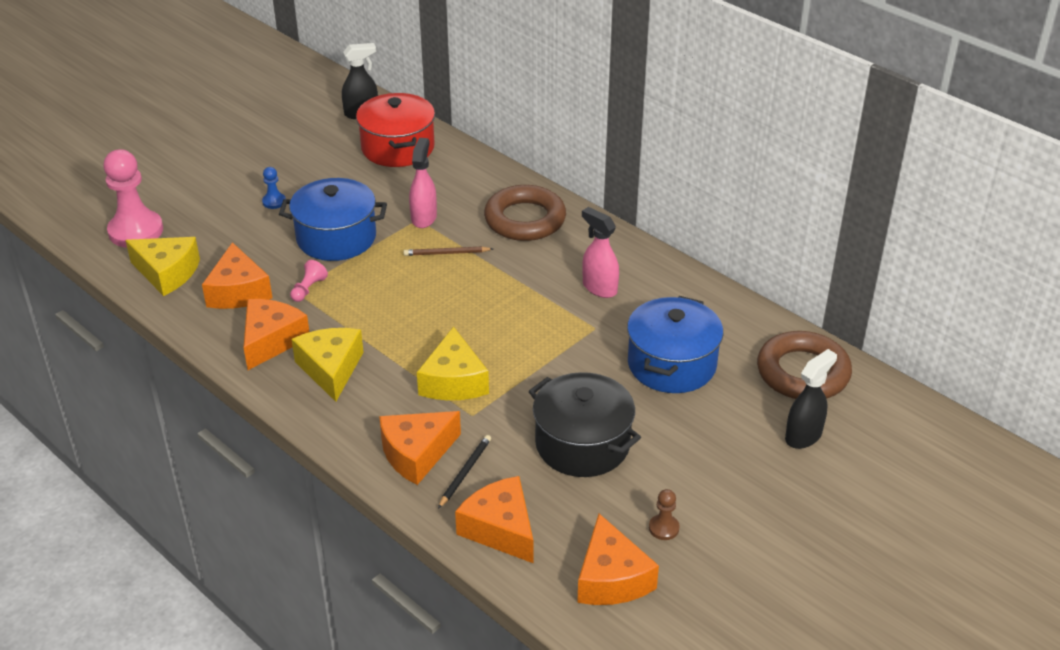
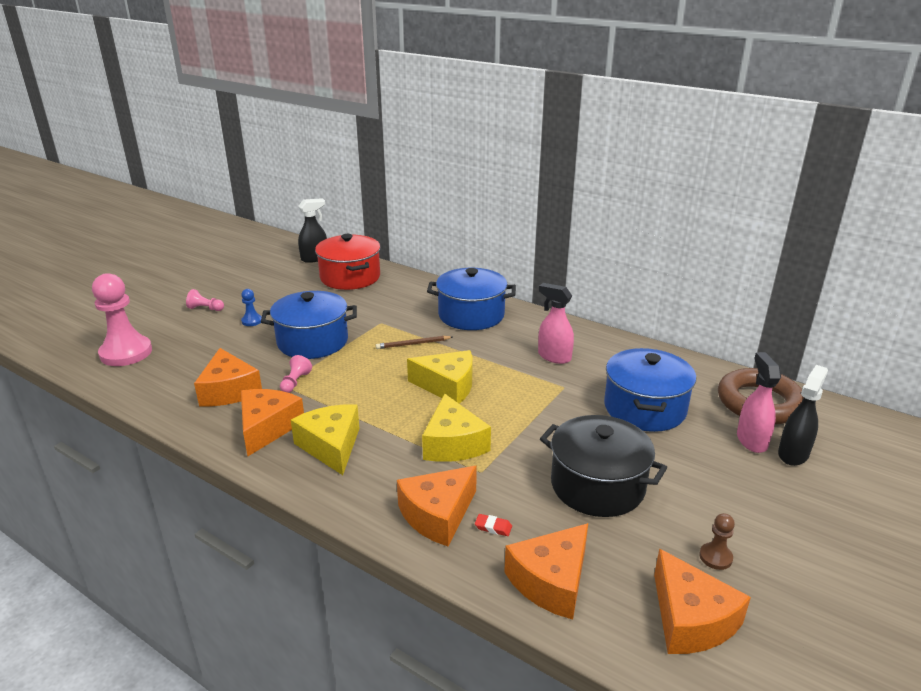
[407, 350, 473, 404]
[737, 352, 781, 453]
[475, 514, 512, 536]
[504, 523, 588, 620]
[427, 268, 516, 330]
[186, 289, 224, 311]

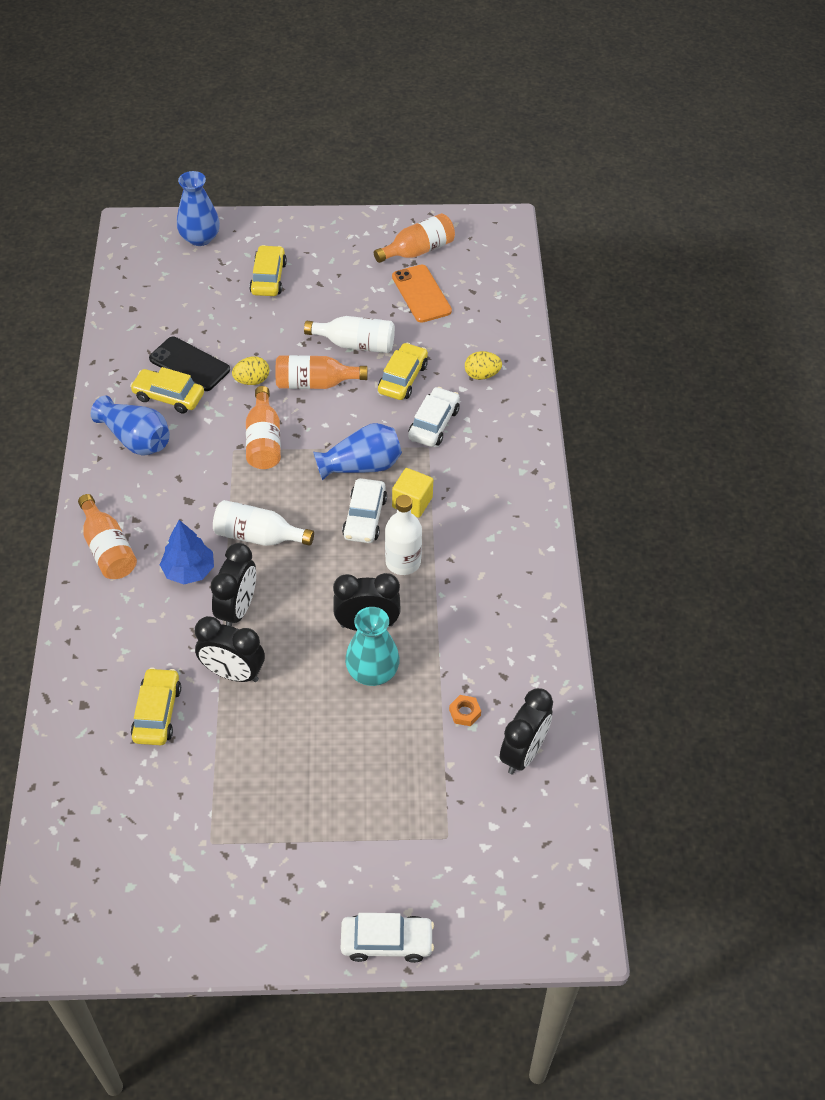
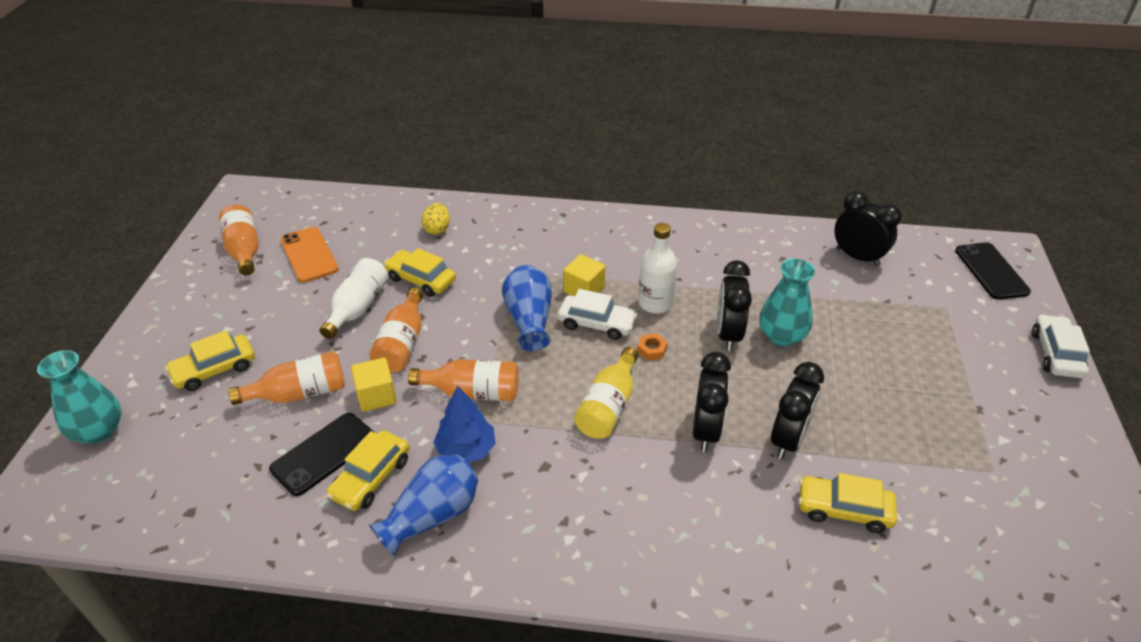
[228, 351, 345, 405]
[433, 386, 496, 463]
[37, 350, 122, 443]
[693, 352, 731, 452]
[574, 347, 639, 439]
[351, 358, 397, 412]
[165, 330, 255, 391]
[280, 227, 339, 283]
[408, 387, 460, 447] (first image)
[637, 333, 667, 360]
[955, 242, 1031, 300]

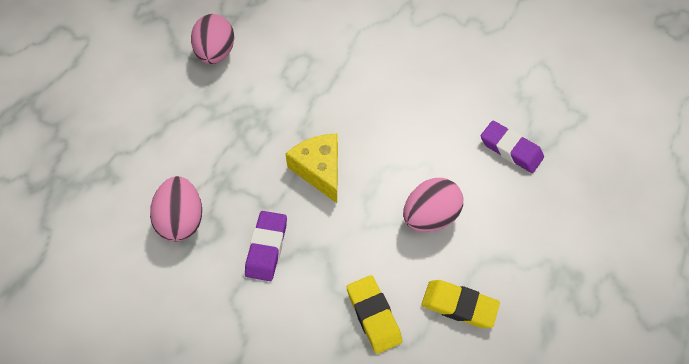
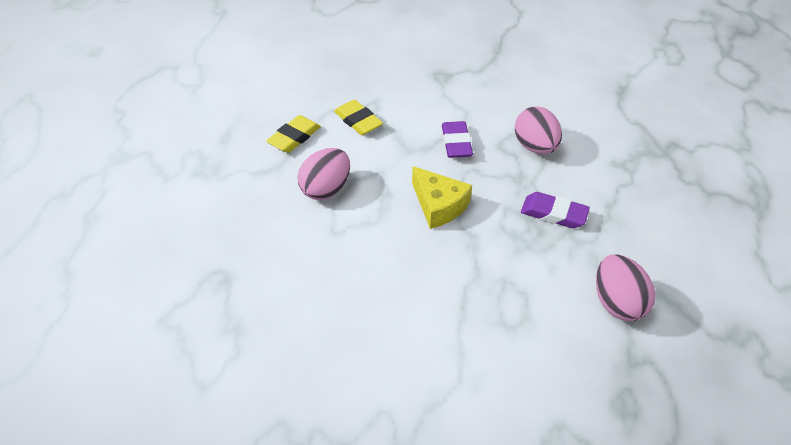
[266, 115, 321, 153]
[521, 192, 590, 228]

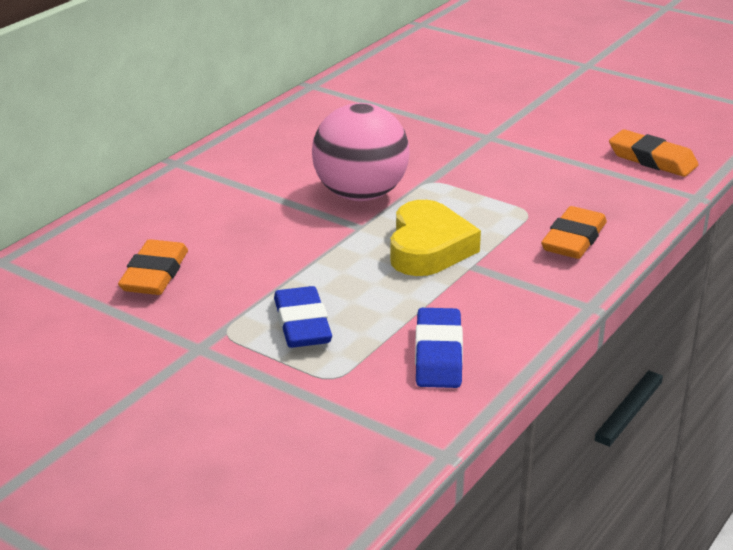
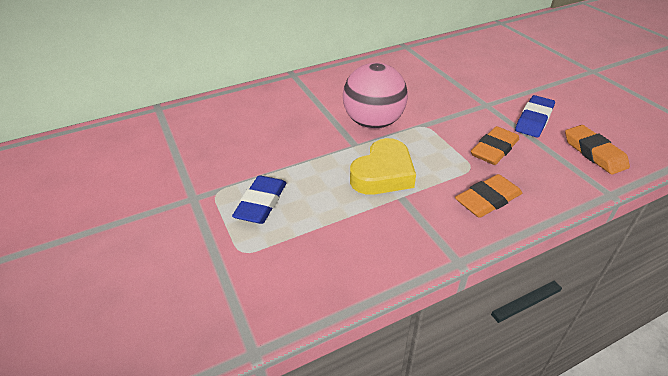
[471, 126, 519, 165]
[515, 95, 555, 137]

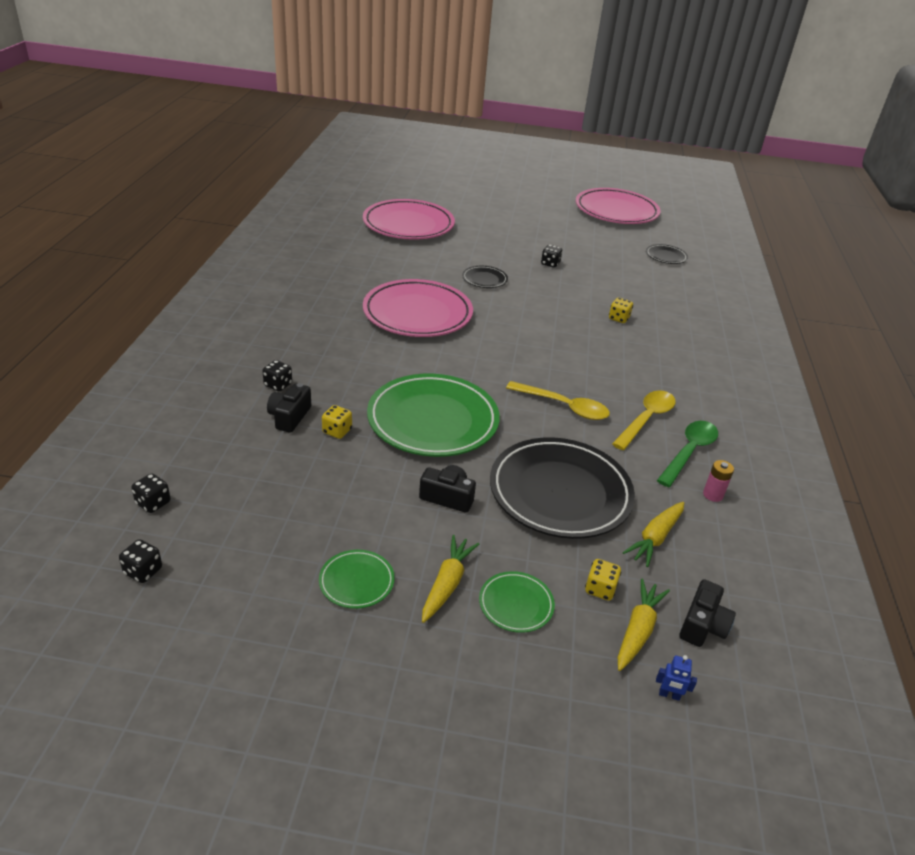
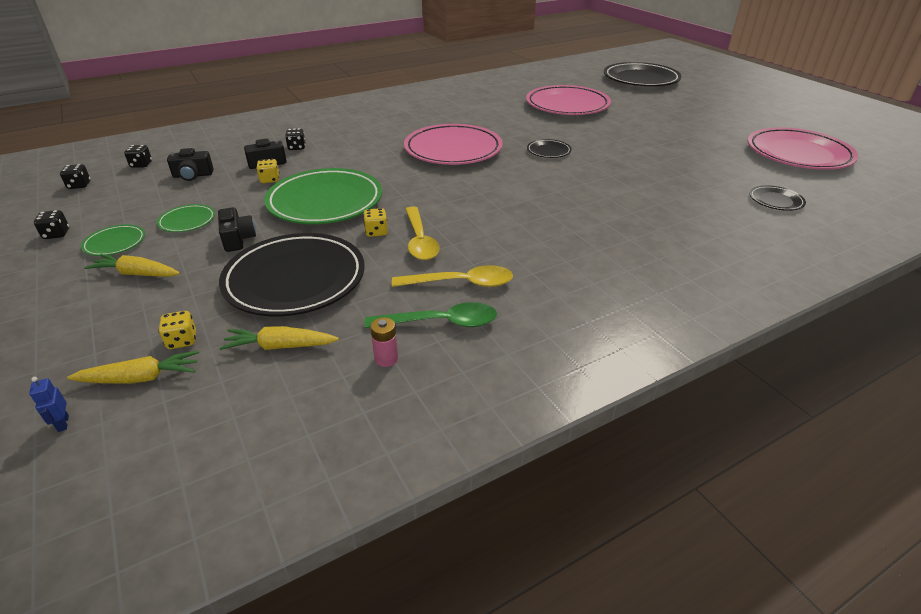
[84, 254, 180, 277]
[157, 204, 215, 232]
[34, 210, 69, 239]
[363, 208, 388, 237]
[167, 148, 214, 181]
[604, 62, 681, 86]

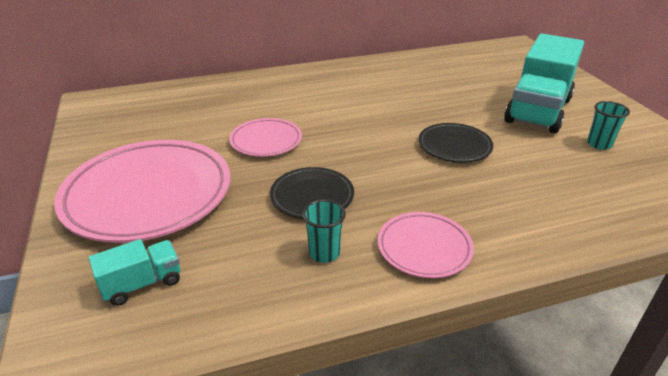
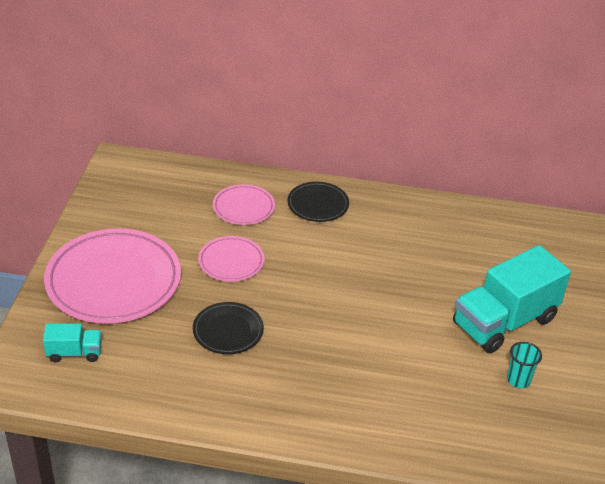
[302, 199, 346, 263] (first image)
[213, 184, 275, 225]
[287, 182, 349, 222]

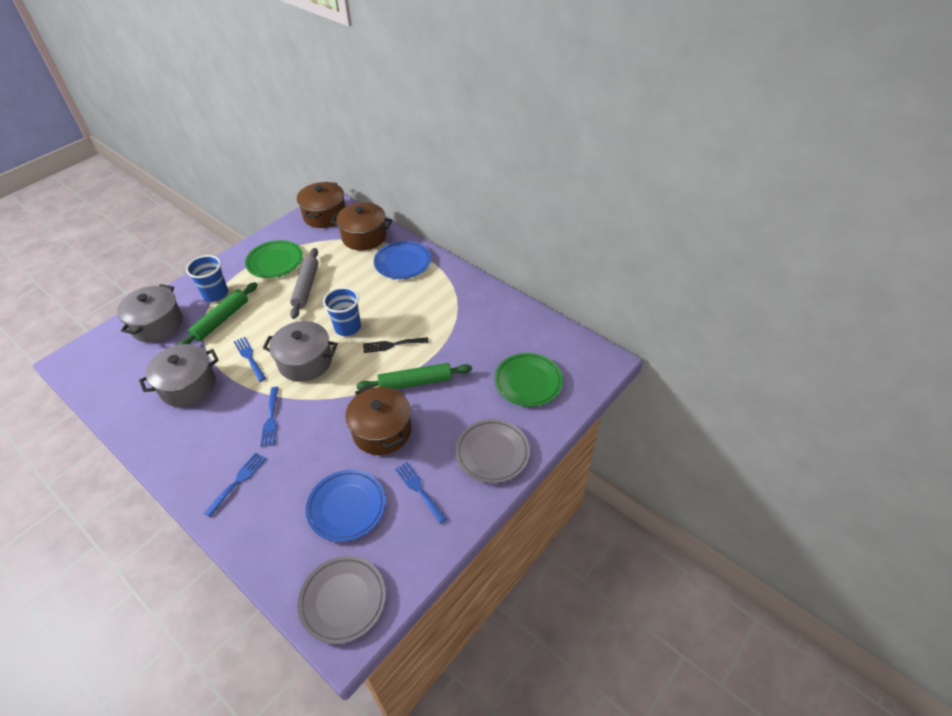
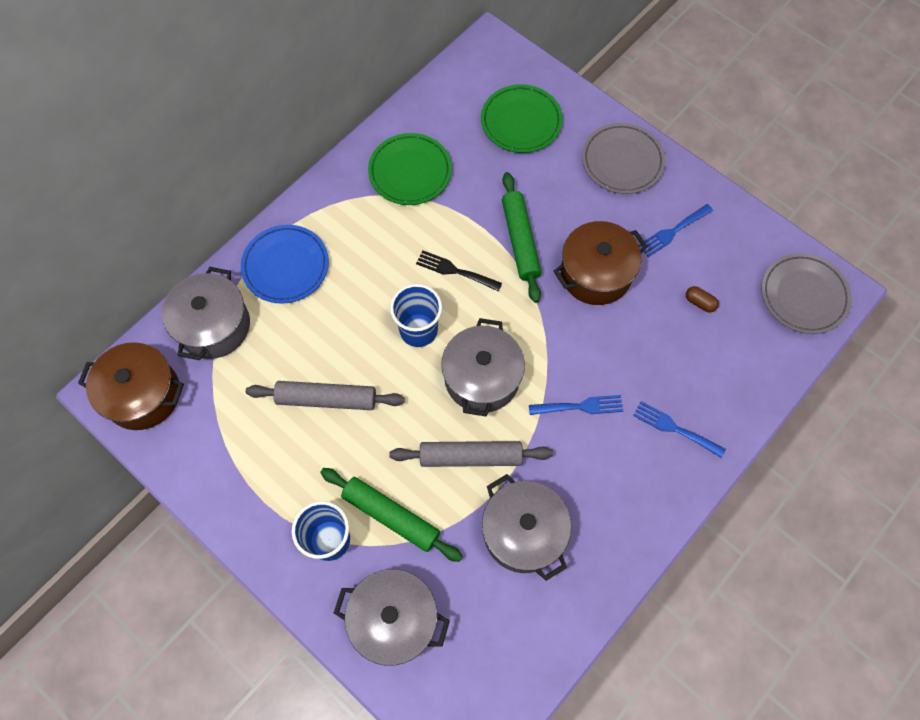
[389, 441, 553, 467]
[368, 133, 452, 205]
[686, 286, 719, 313]
[162, 267, 250, 360]
[416, 250, 502, 292]

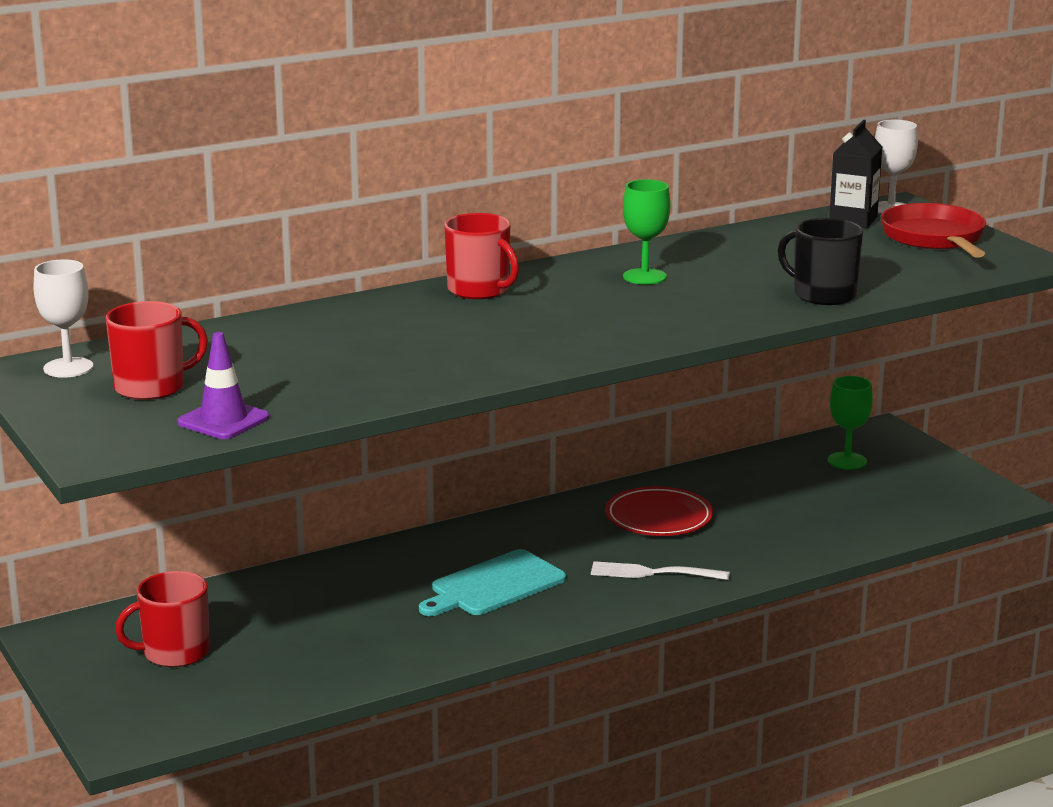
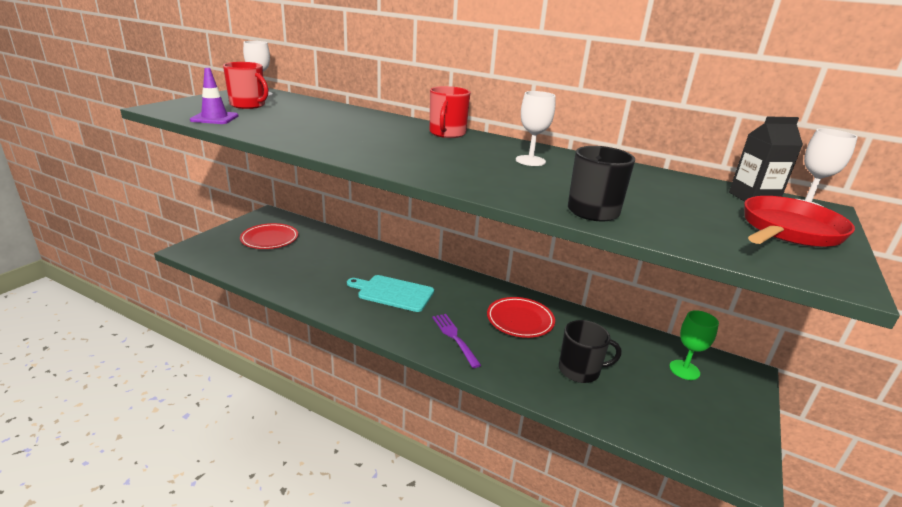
[240, 223, 298, 249]
[432, 314, 481, 368]
[516, 91, 556, 166]
[559, 320, 621, 383]

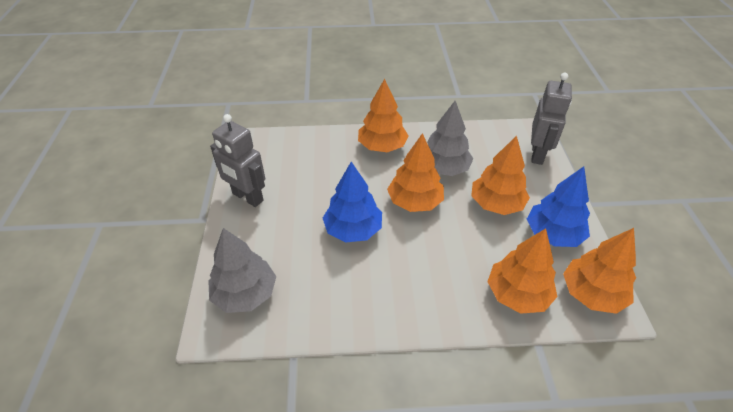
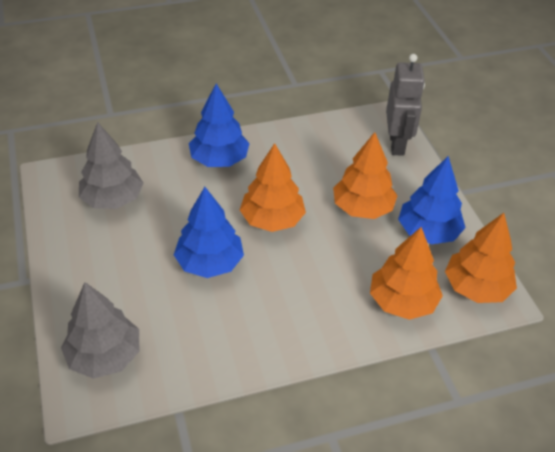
[210, 114, 265, 207] (first image)
[189, 84, 250, 167]
[79, 122, 143, 209]

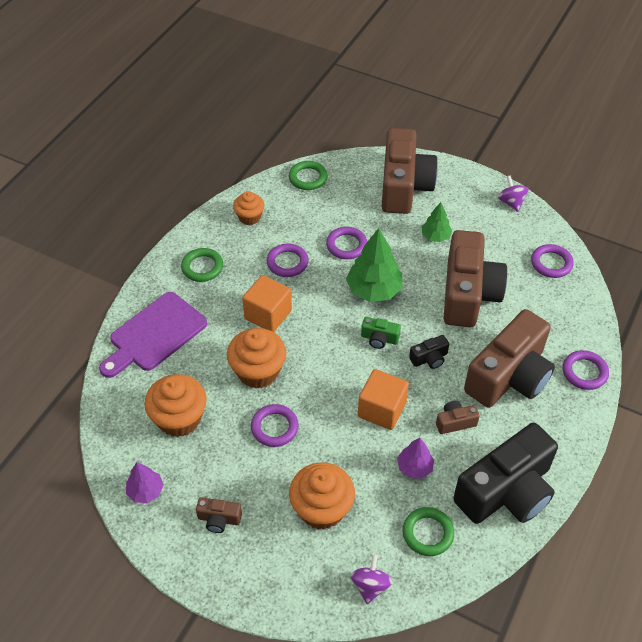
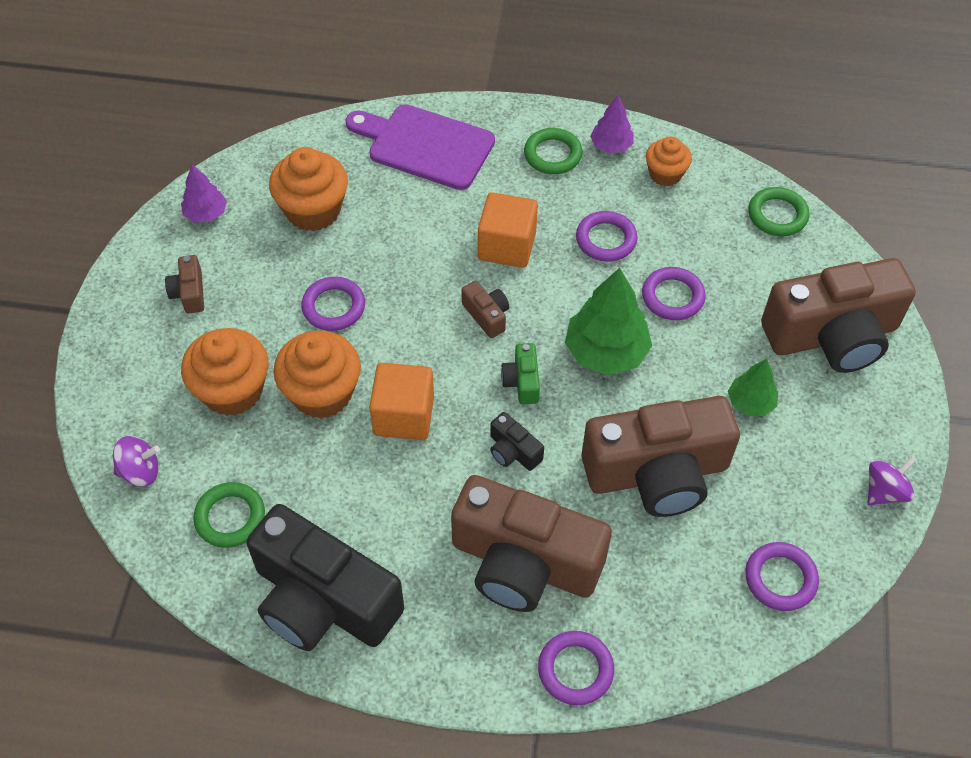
[273, 331, 361, 419]
[590, 95, 634, 153]
[461, 281, 509, 338]

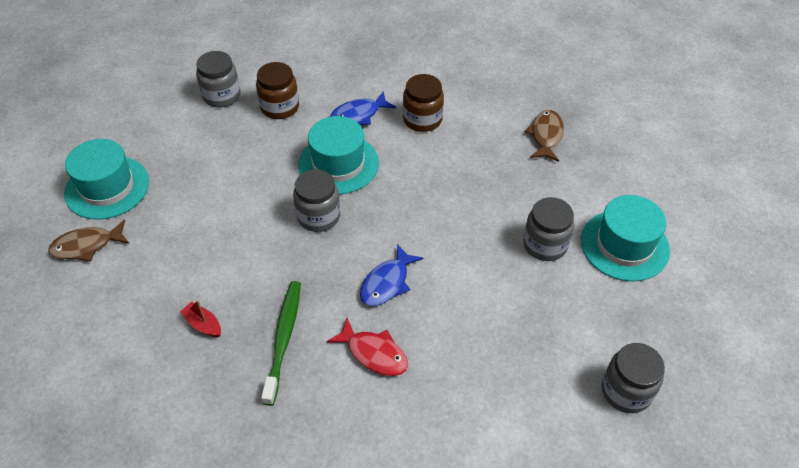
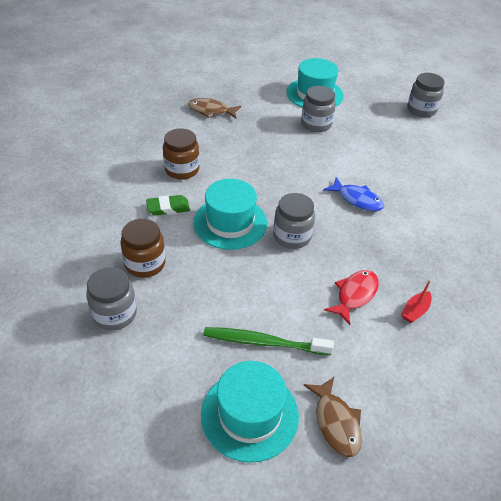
[204, 327, 334, 355]
[324, 270, 379, 325]
[146, 195, 190, 215]

